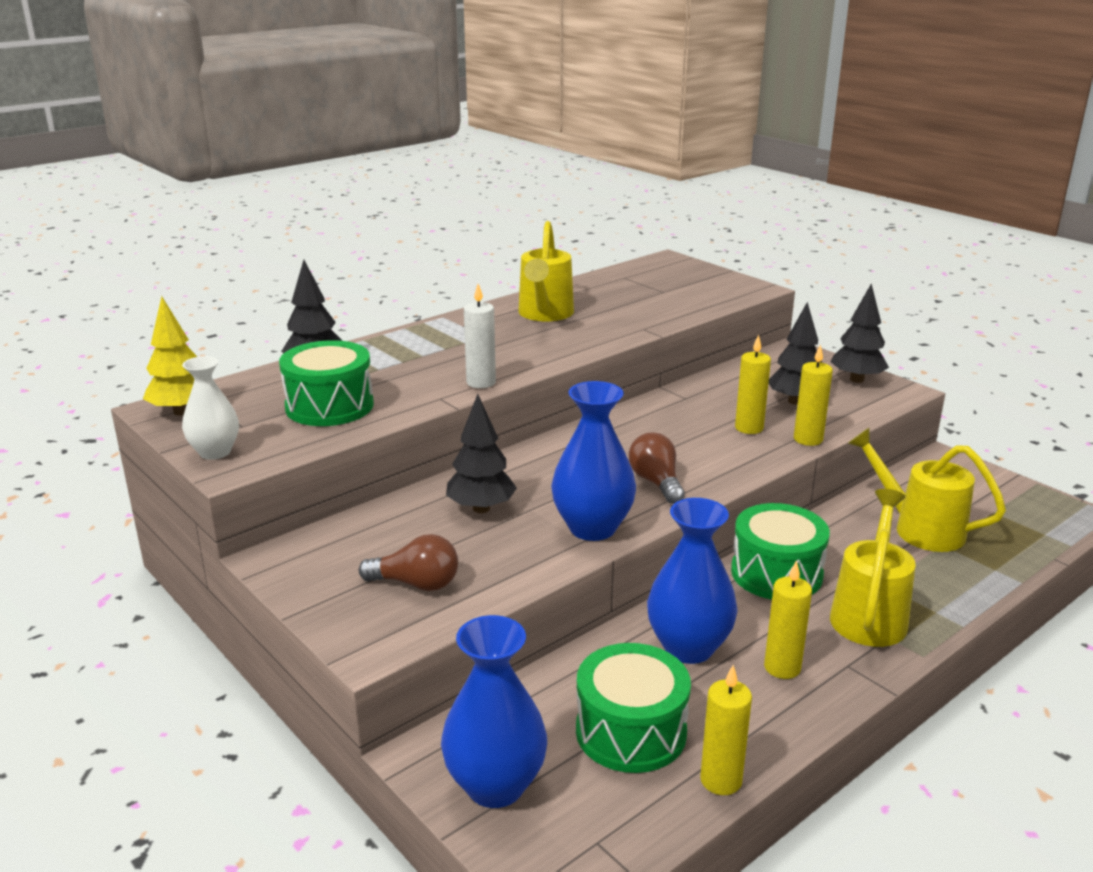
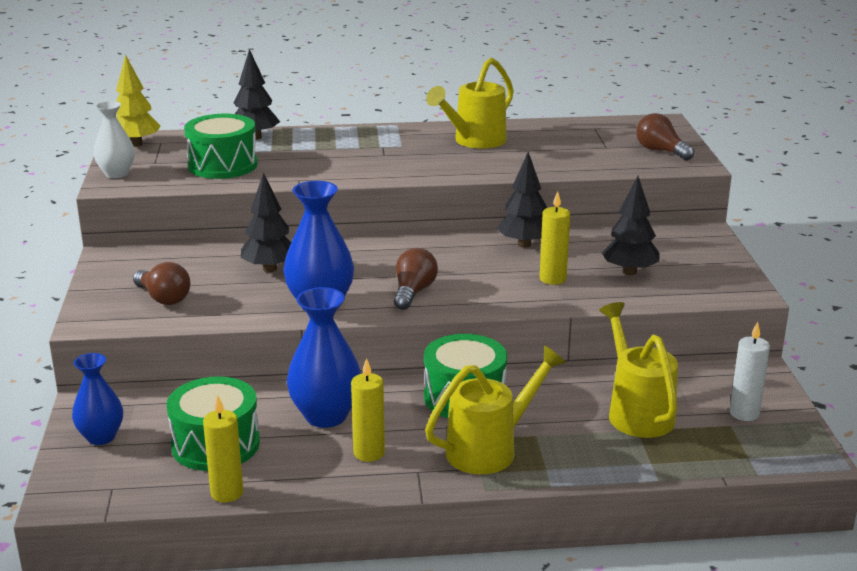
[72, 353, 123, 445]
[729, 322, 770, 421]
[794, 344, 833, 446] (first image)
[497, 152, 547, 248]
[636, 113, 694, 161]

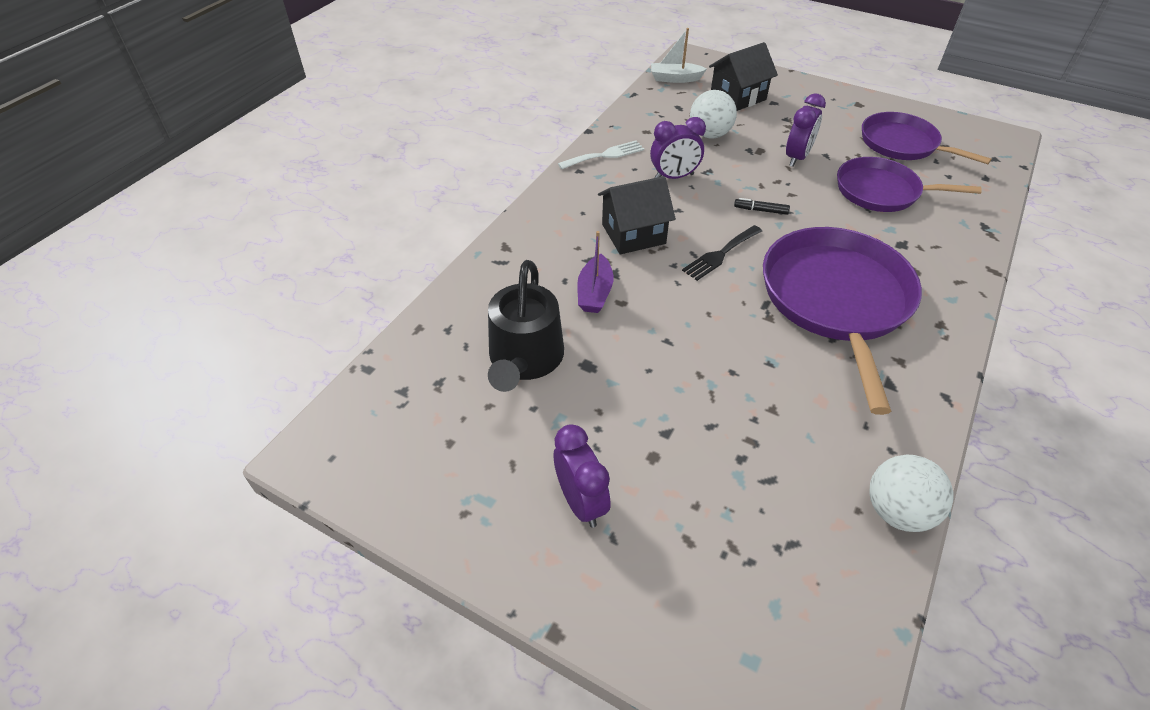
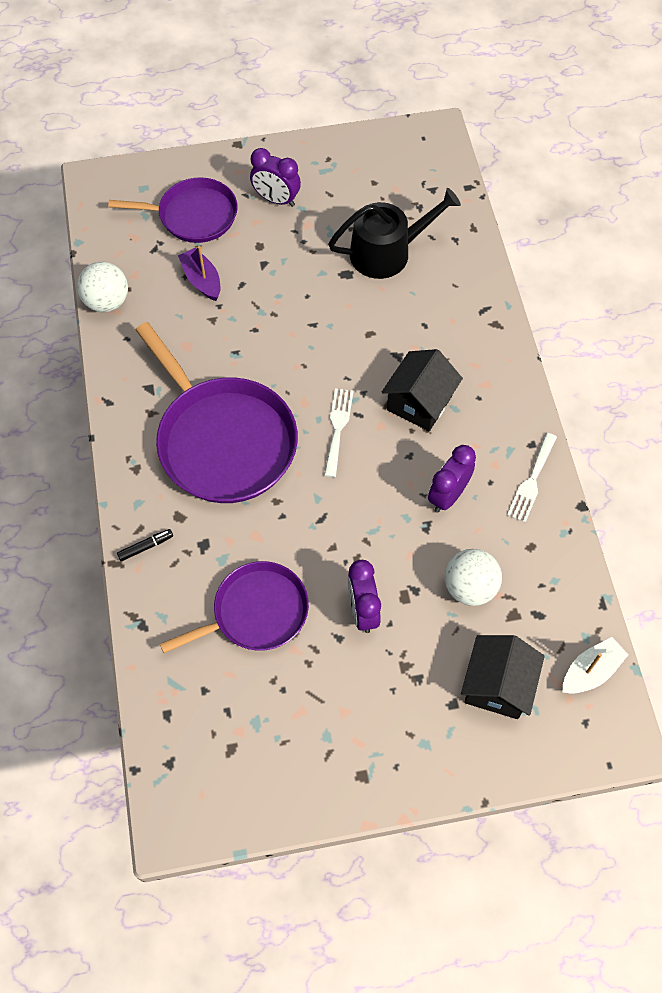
[328, 188, 461, 279]
[178, 246, 220, 301]
[324, 388, 353, 477]
[117, 529, 173, 561]
[108, 177, 238, 243]

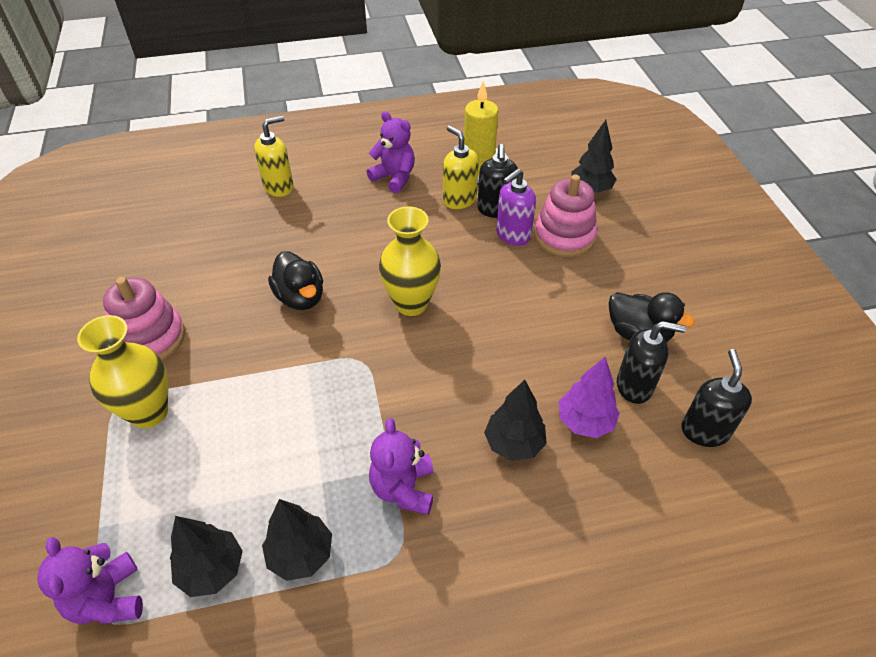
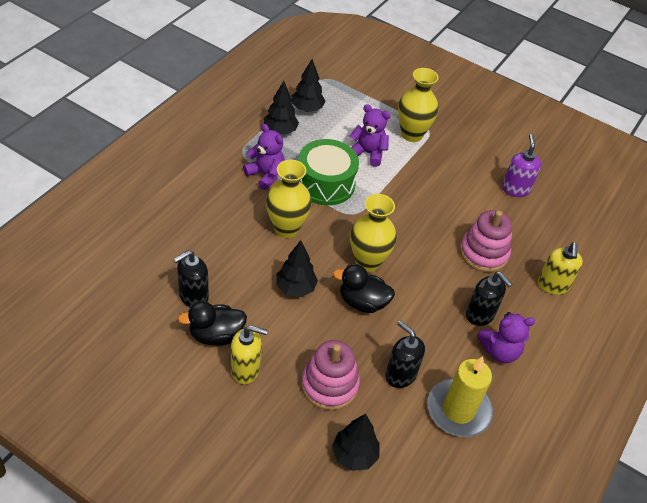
[350, 104, 391, 167]
[460, 210, 512, 272]
[333, 264, 395, 313]
[231, 325, 268, 384]
[277, 240, 318, 297]
[502, 134, 541, 197]
[559, 357, 620, 438] (first image)
[466, 272, 513, 326]
[266, 160, 312, 238]
[298, 139, 359, 205]

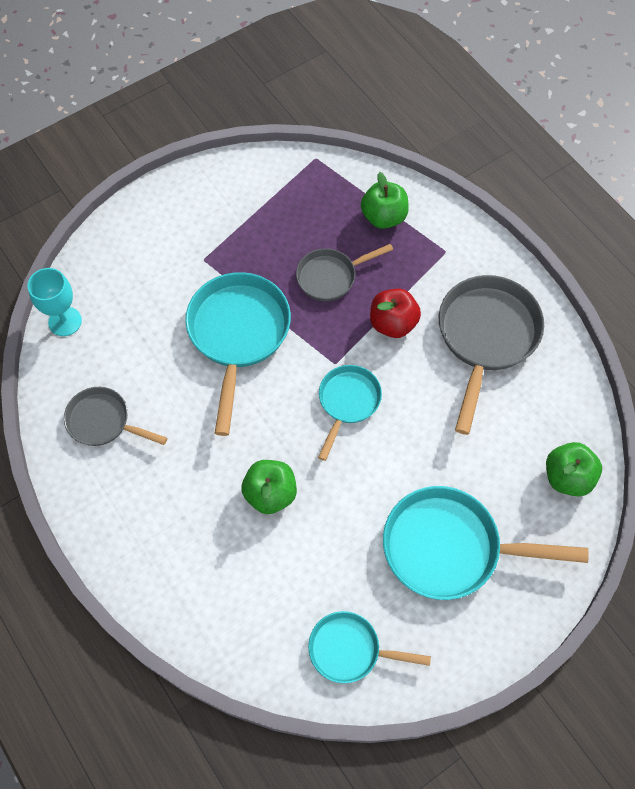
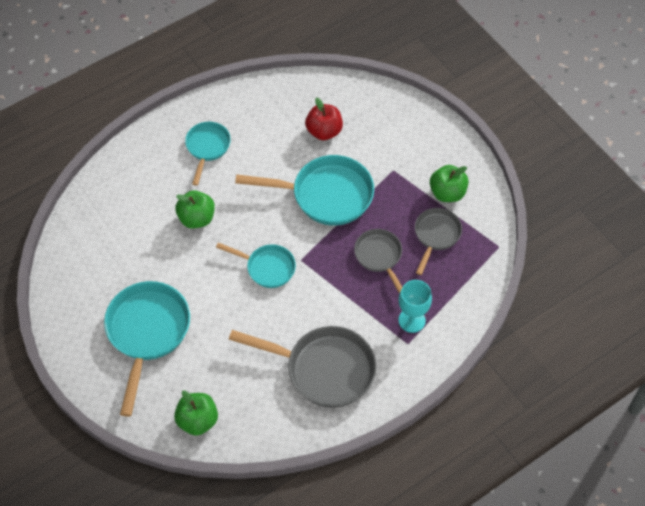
[398, 280, 432, 333]
[415, 208, 462, 275]
[185, 122, 231, 186]
[430, 165, 469, 202]
[305, 97, 343, 140]

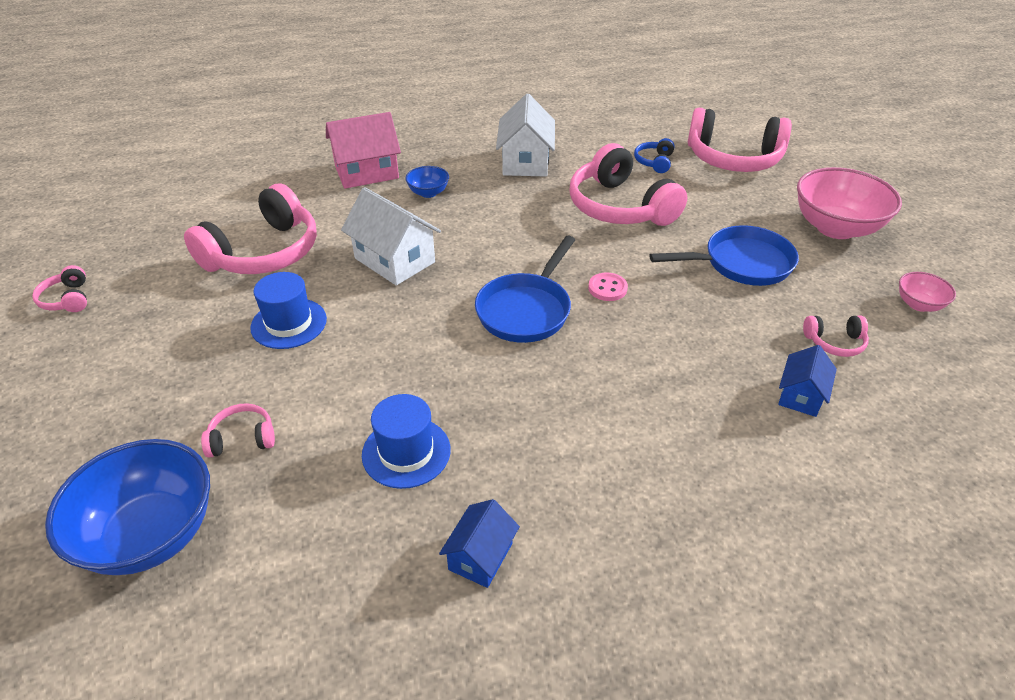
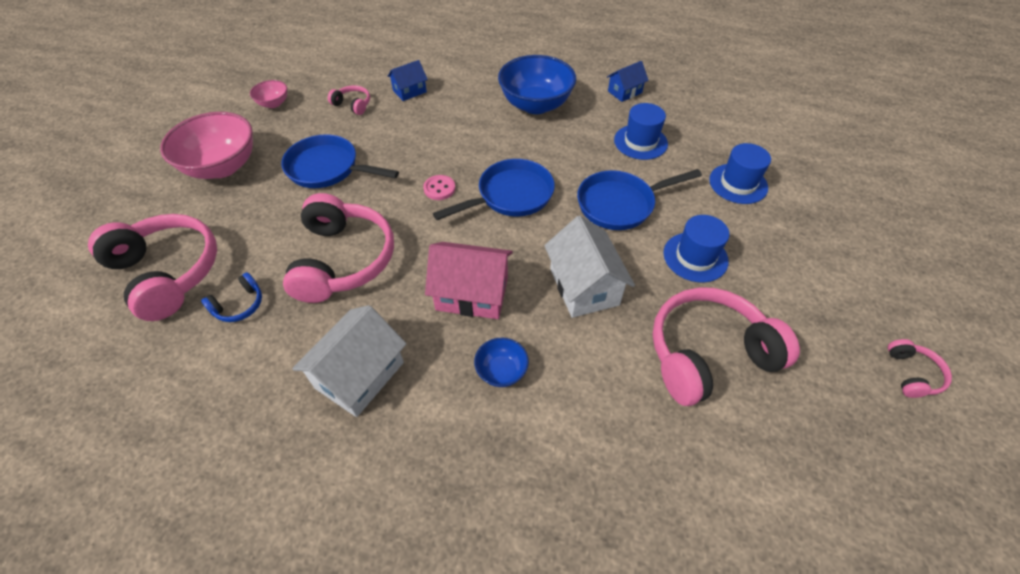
[498, 55, 576, 114]
[709, 143, 771, 204]
[425, 242, 513, 319]
[577, 169, 702, 230]

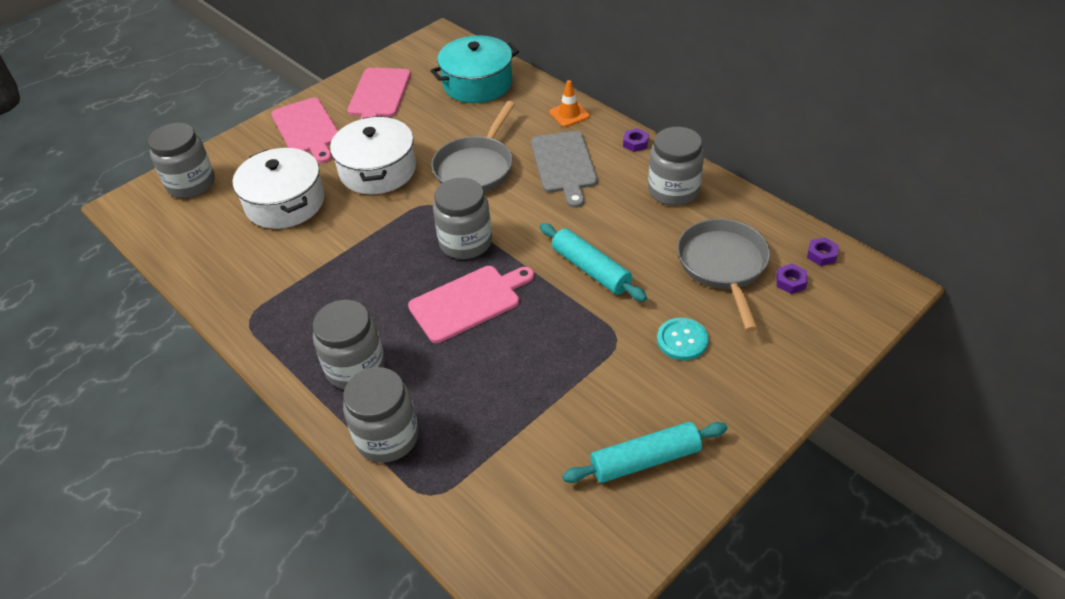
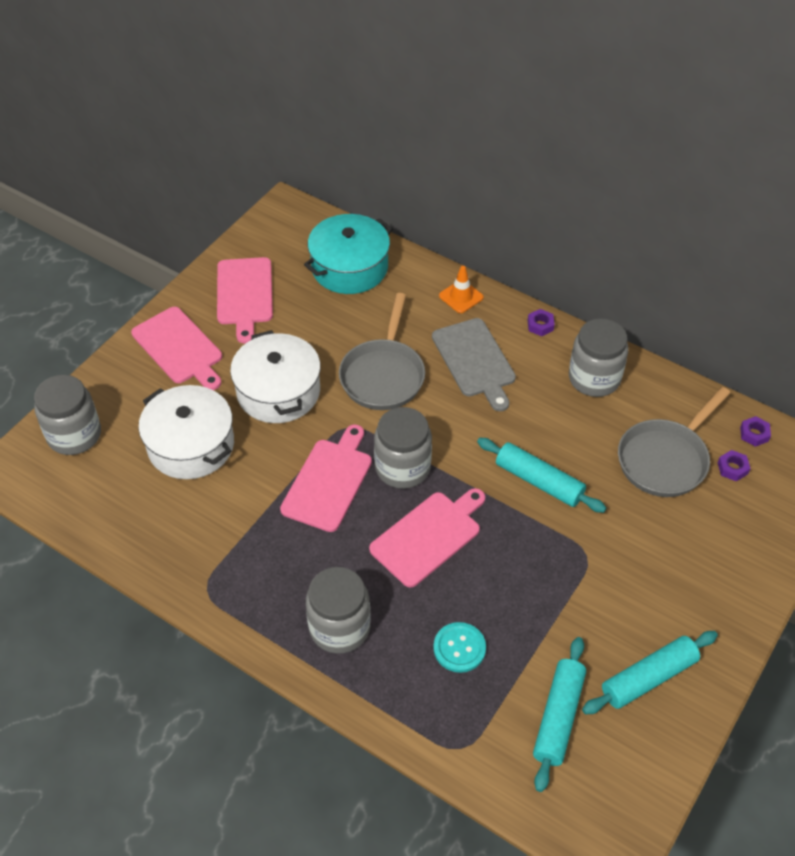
[343, 367, 419, 463] (first image)
[433, 622, 486, 673]
[618, 387, 730, 497]
[280, 424, 372, 532]
[533, 637, 586, 792]

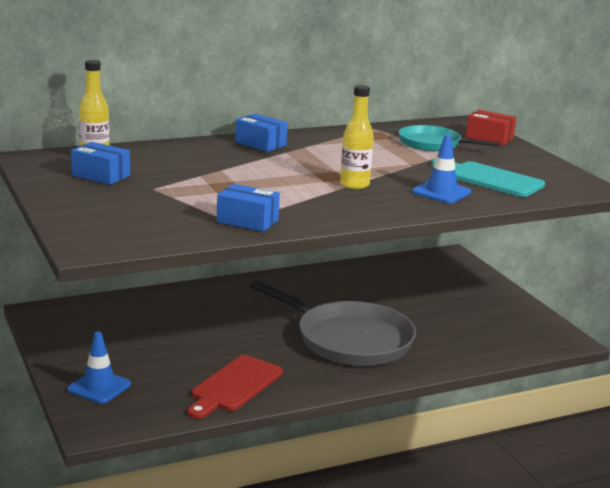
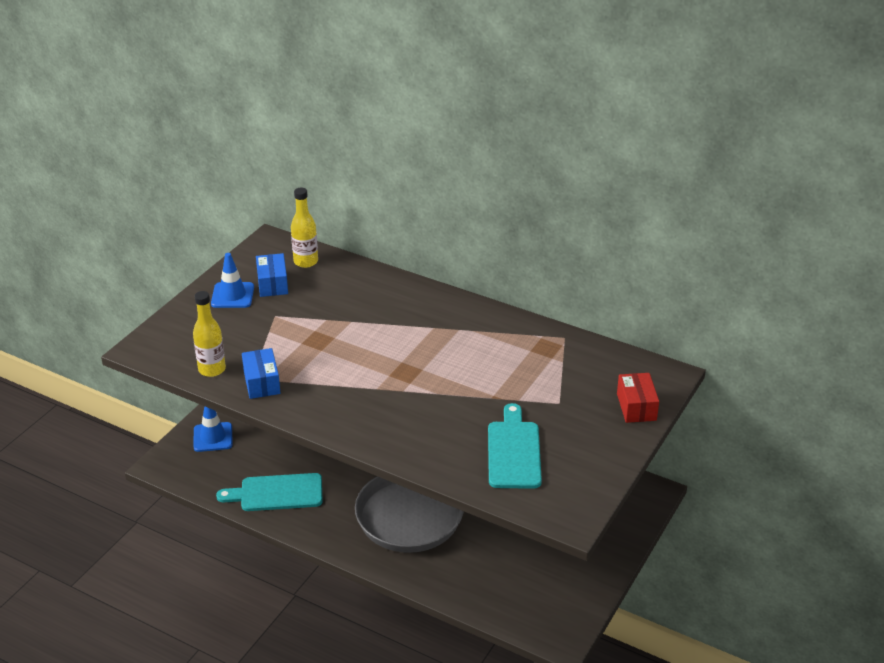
[216, 473, 323, 511]
[235, 114, 288, 152] (first image)
[193, 291, 226, 377]
[398, 125, 499, 151] (first image)
[211, 253, 254, 308]

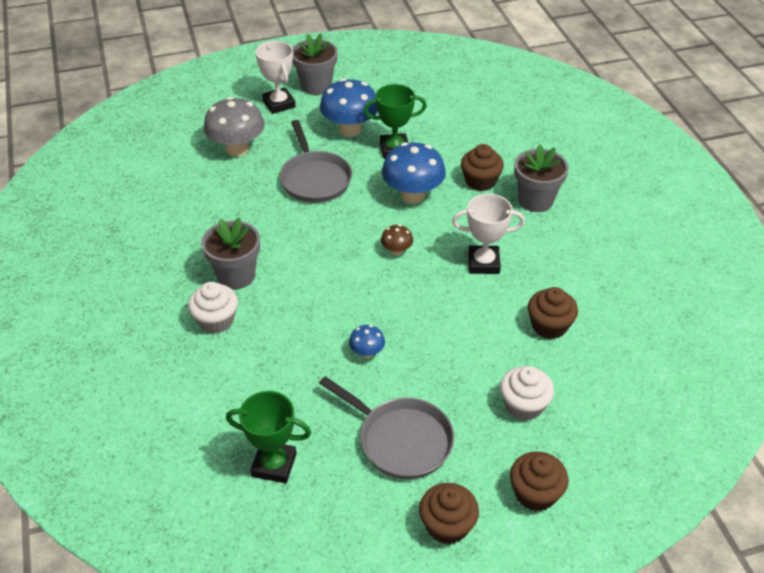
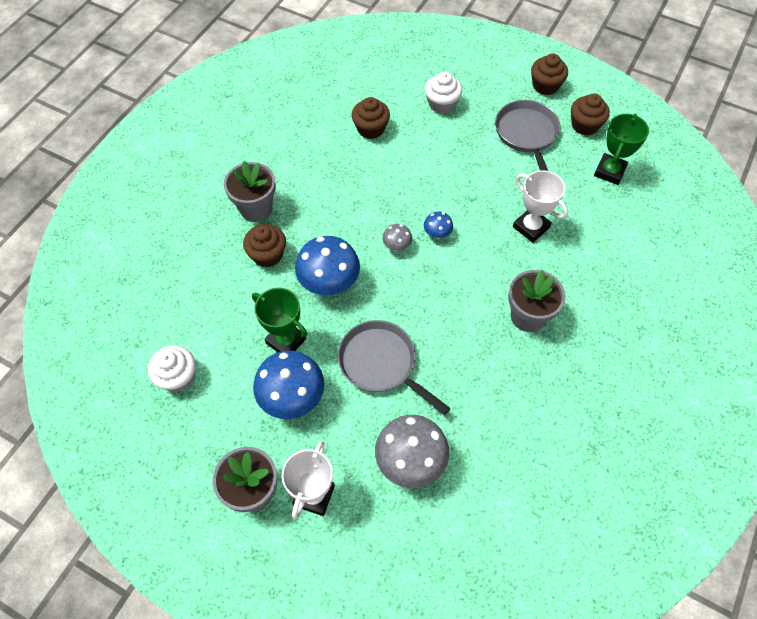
[148, 345, 196, 392]
[594, 114, 649, 185]
[338, 320, 451, 415]
[424, 211, 453, 239]
[382, 224, 412, 251]
[513, 170, 568, 243]
[571, 94, 610, 136]

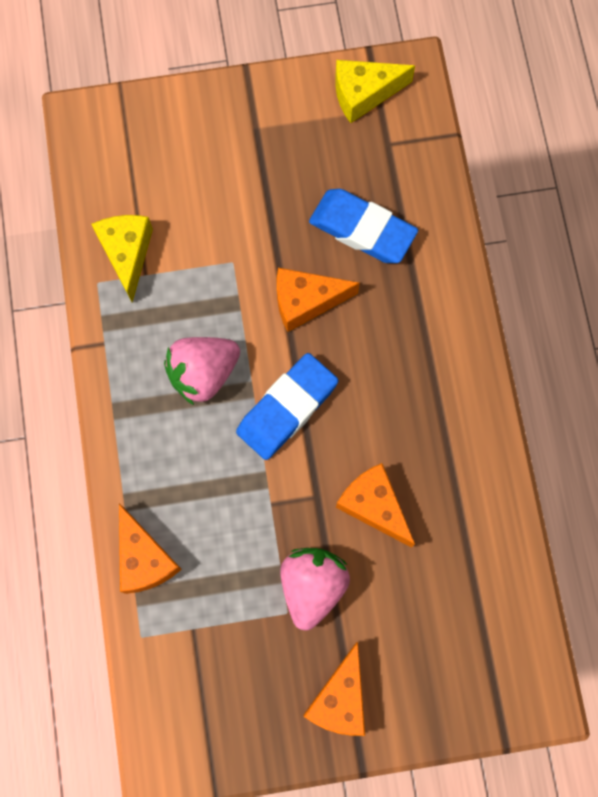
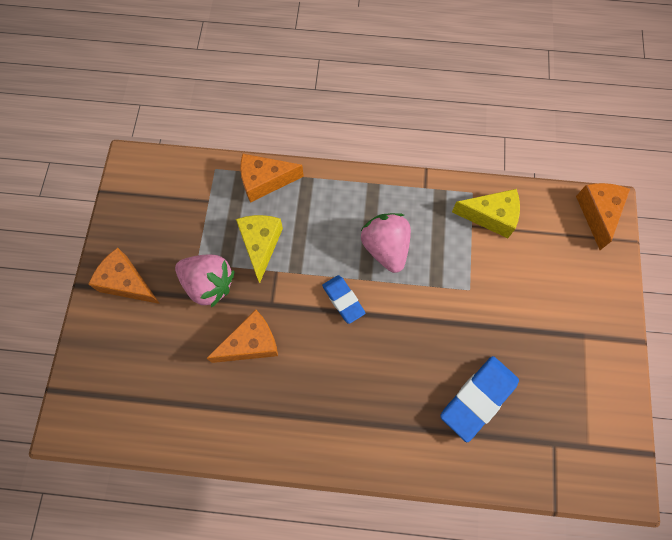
[322, 275, 365, 324]
[576, 183, 630, 250]
[236, 215, 283, 283]

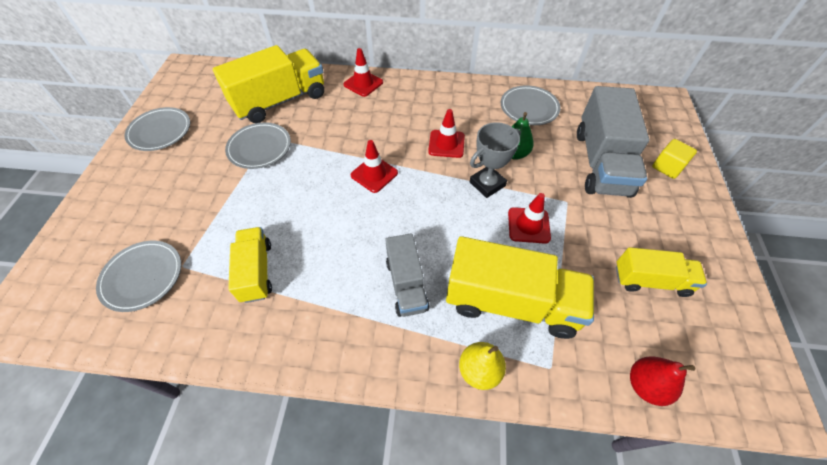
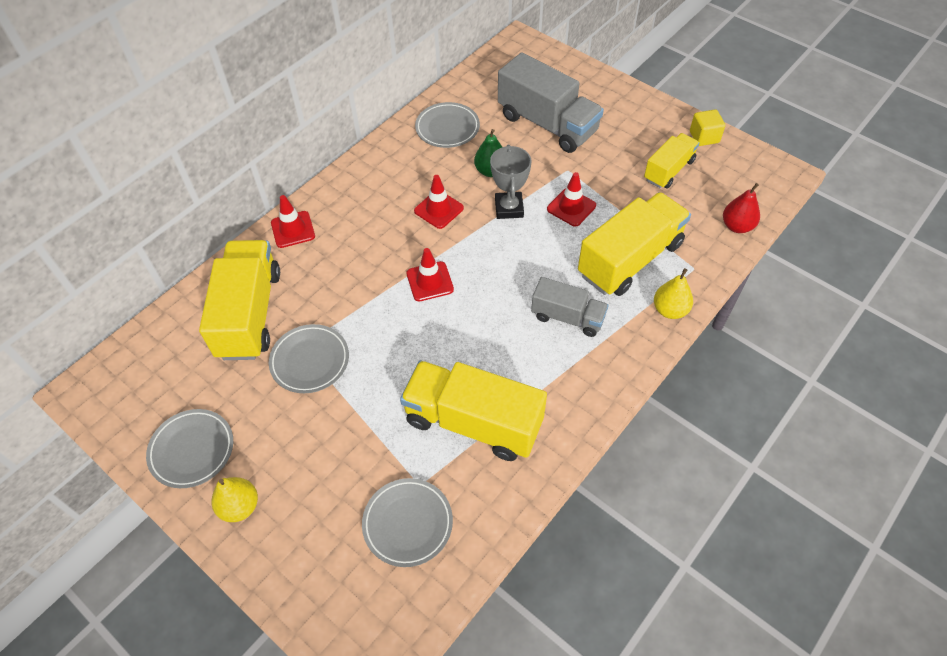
[400, 361, 547, 461]
[690, 110, 725, 146]
[212, 477, 258, 522]

